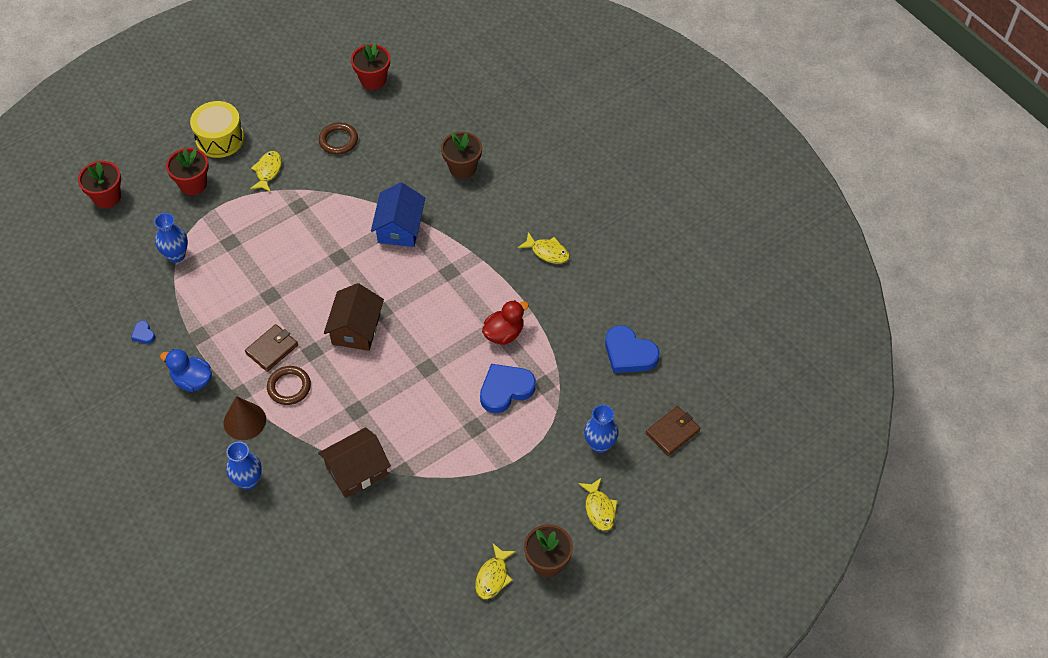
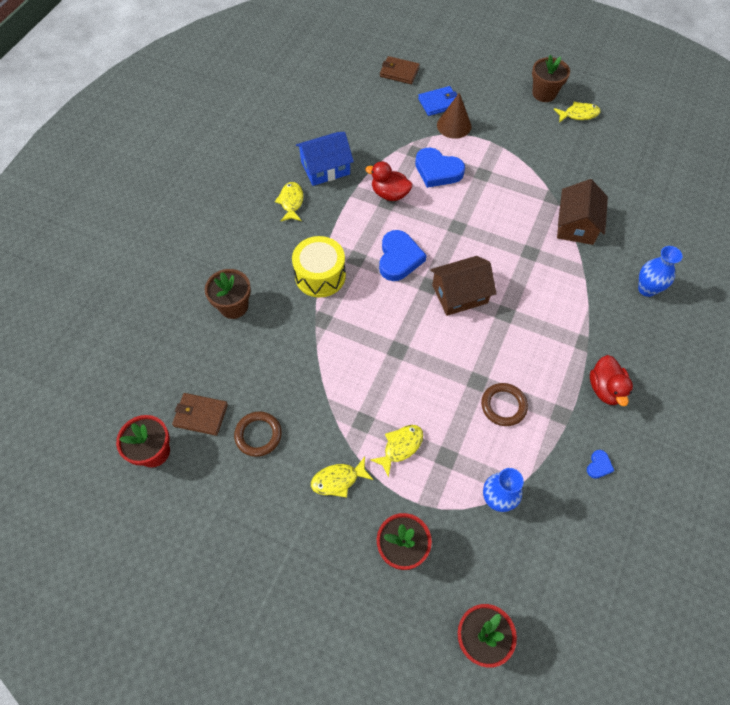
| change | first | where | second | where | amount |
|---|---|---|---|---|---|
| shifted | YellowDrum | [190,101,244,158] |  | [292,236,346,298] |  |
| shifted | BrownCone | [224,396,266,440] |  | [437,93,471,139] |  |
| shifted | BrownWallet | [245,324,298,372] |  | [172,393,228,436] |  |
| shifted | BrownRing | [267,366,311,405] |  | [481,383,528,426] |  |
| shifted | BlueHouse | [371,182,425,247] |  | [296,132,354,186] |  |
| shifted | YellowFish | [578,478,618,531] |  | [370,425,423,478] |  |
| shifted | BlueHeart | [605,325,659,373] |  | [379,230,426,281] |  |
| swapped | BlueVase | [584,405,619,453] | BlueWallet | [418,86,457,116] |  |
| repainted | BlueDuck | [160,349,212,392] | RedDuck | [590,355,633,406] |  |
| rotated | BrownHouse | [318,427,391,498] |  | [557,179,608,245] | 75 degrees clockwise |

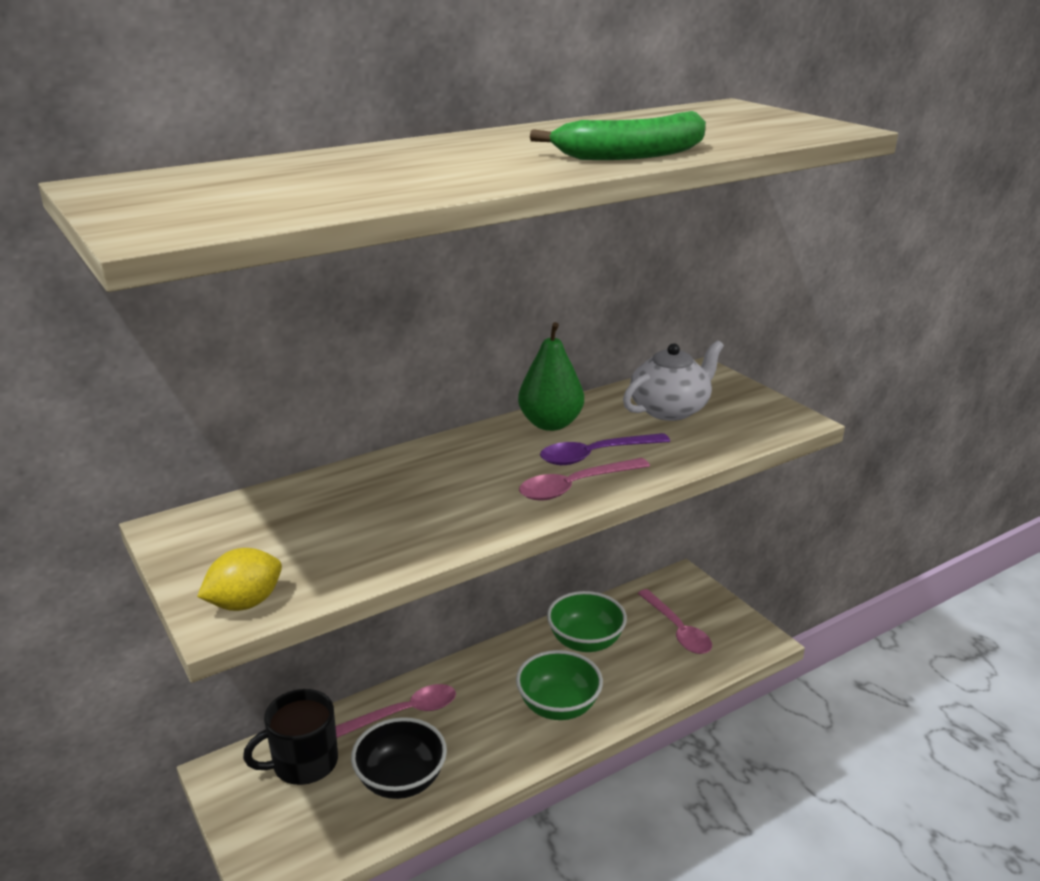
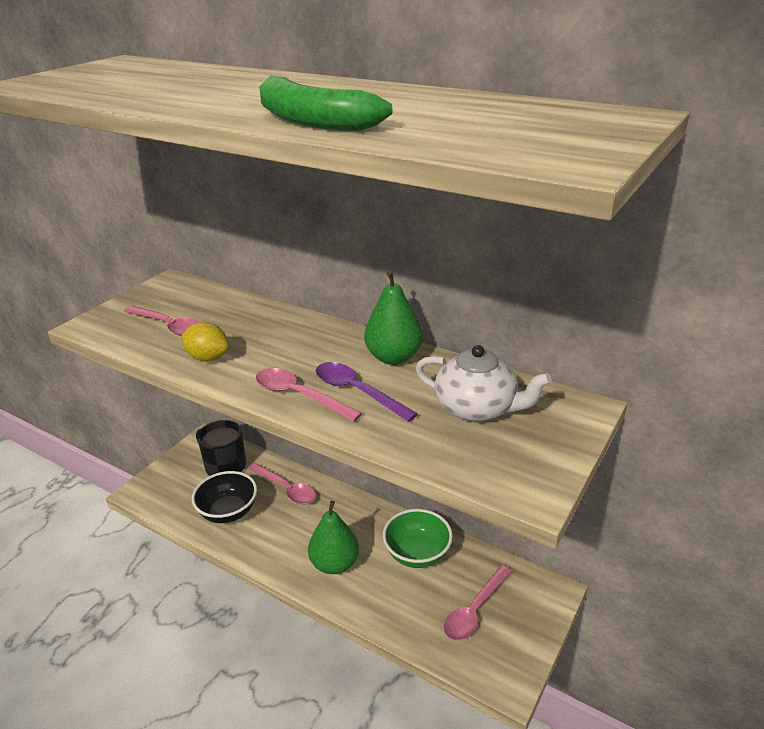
| change | first | where | second | where | amount |
|---|---|---|---|---|---|
| new |  |  | PinkSpoon | [124,305,200,336] |  |
| shifted | YellowLemon | [197,548,282,611] |  | [182,322,229,362] |  |
| swapped | GreenBowl | [516,650,603,720] | GreenPear | [308,501,359,574] |  |

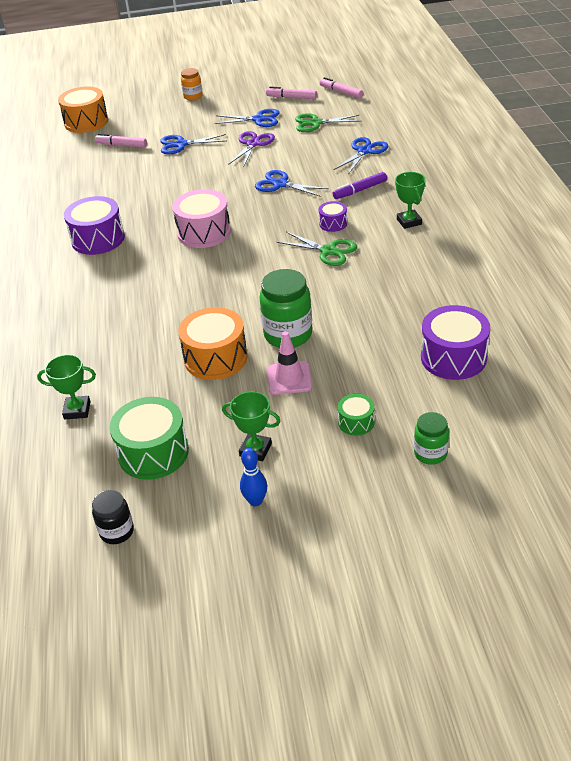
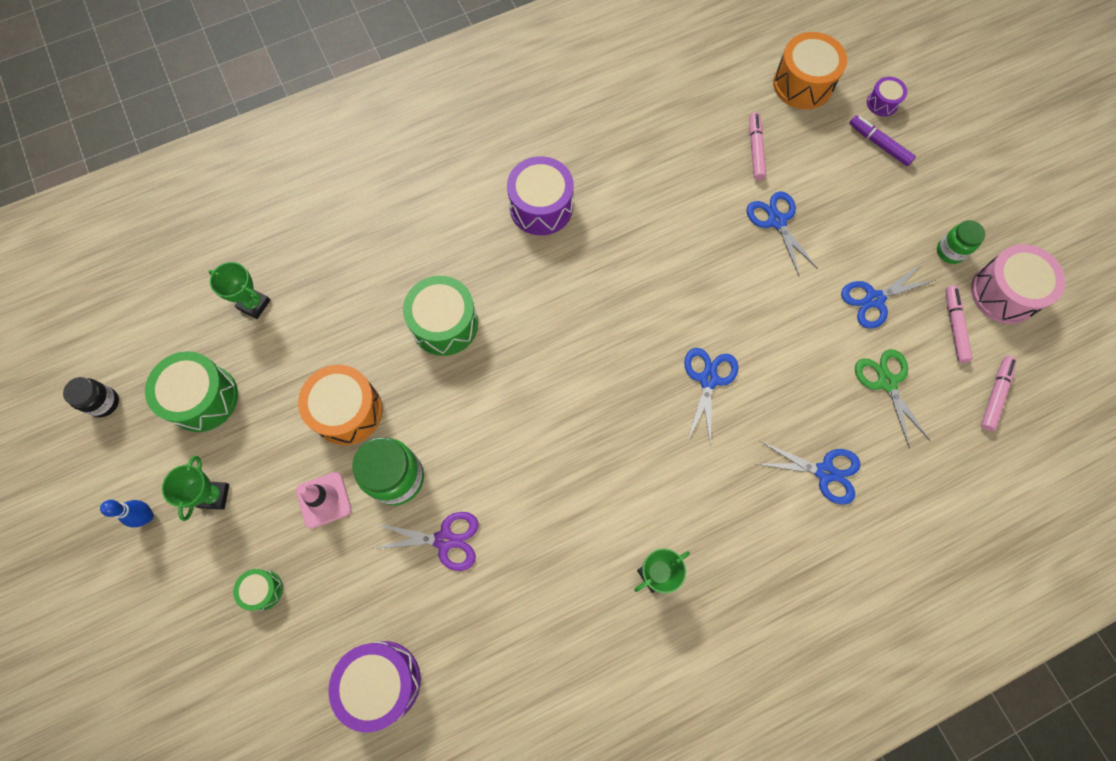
| change | first | where | second | where | amount |
|---|---|---|---|---|---|
| gone | OrangeJar | [181,68,203,100] |  |  |  |
| gone | GreenScissors | [277,232,357,266] |  |  |  |
| new |  |  | GreenDrum | [403,276,478,356] |  |
| shifted | PinkDrum | [172,189,231,248] |  | [971,244,1065,324] |  |
| shifted | PurpleScissors | [228,131,275,166] |  | [371,512,479,571] |  |
| shifted | PurpleDrum | [319,201,347,232] |  | [867,77,907,116] |  |
| shifted | PurpleMarker | [333,172,387,199] |  | [849,115,916,166] |  |
| shifted | GreenJar | [414,412,449,465] |  | [937,220,985,264] |  |
| rotated | GreenTrophy | [37,354,96,419] |  | [208,262,270,319] | 45 degrees counterclockwise |
| rotated | BlueScissors | [214,109,279,127] |  | [841,263,936,329] | 75 degrees clockwise |

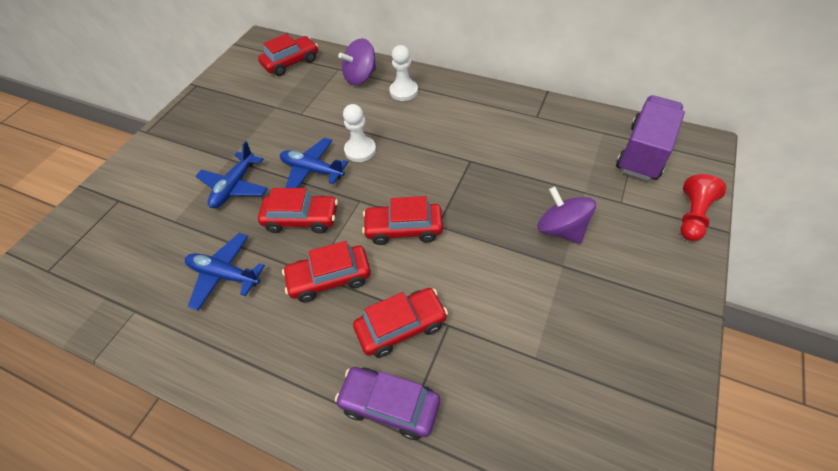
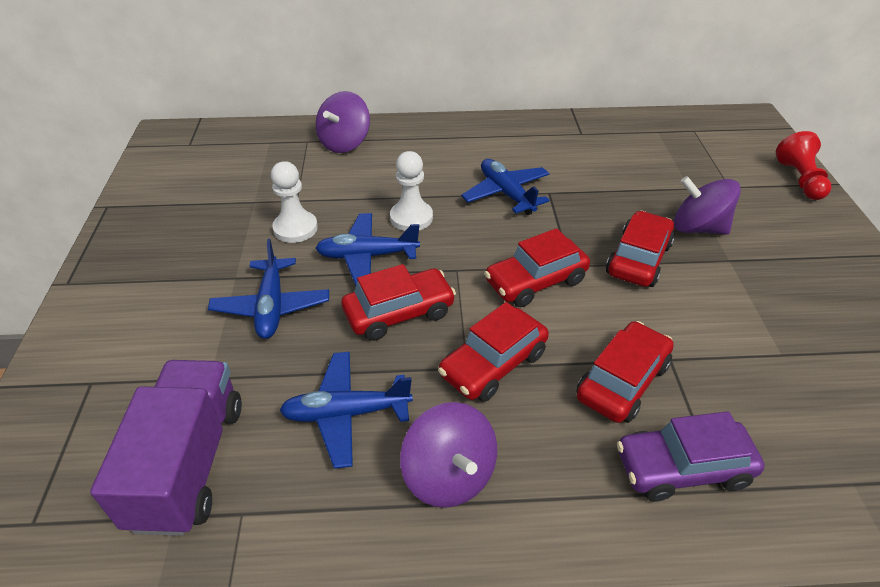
| change | first | where | second | where | amount |
|---|---|---|---|---|---|
| new |  |  | PurpleSpinningTop | [400,402,497,508] |  |
| new |  |  | BluePlane | [461,159,550,215] |  |
| shifted | RedCar | [258,34,318,76] |  | [606,211,675,287] |  |
| shifted | WhitePawn | [389,45,418,101] |  | [271,161,318,243] |  |
| shifted | PurpleTruck | [616,95,685,181] |  | [90,360,242,536] |  |

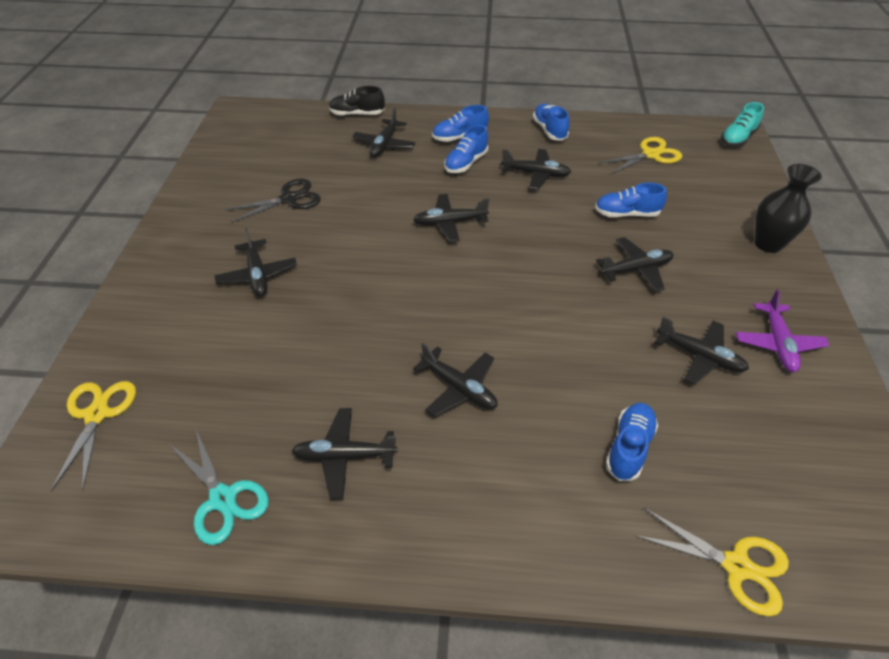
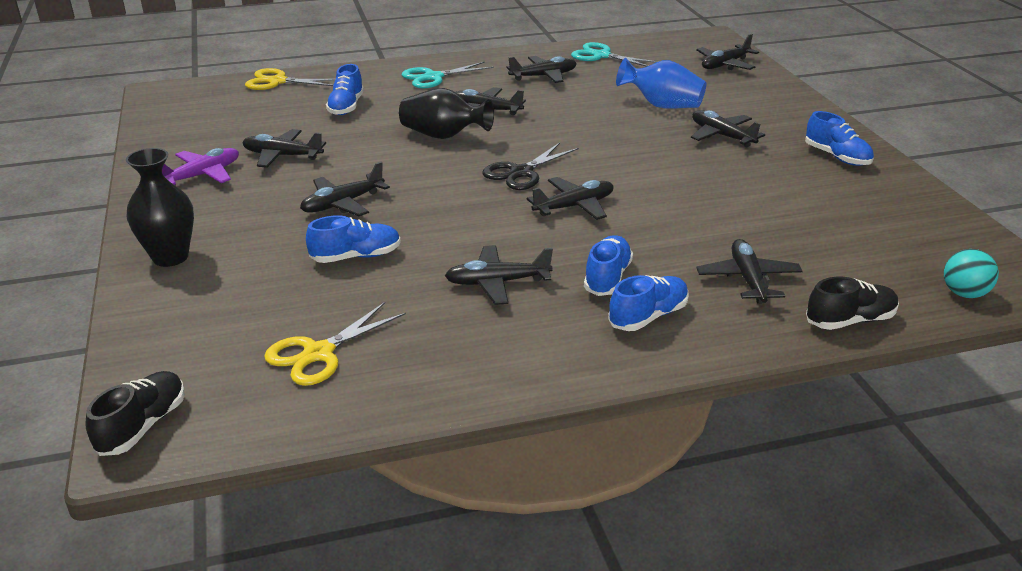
| change | first | where | second | where | amount |
|---|---|---|---|---|---|
| new |  |  | BlackVase | [399,88,494,139] |  |
| new |  |  | TurquoiseScissors | [402,61,494,88] |  |
| new |  |  | BlueVase | [616,58,707,108] |  |
| new |  |  | TurquoiseBall | [944,249,999,298] |  |
| shifted | BlackScissors | [225,179,321,223] |  | [482,143,579,190] |  |
| shifted | BlueShoe | [533,104,570,141] |  | [805,111,874,166] |  |
| swapped | YellowScissors | [50,381,136,491] | BlackPlane | [696,34,759,70] |  |
| repainted | TurquoiseShoe | [721,102,764,147] | BlackShoe | [86,371,185,456] |  |
| rotated | PurplePlane | [736,289,829,372] |  | [162,148,239,185] | 60 degrees clockwise |

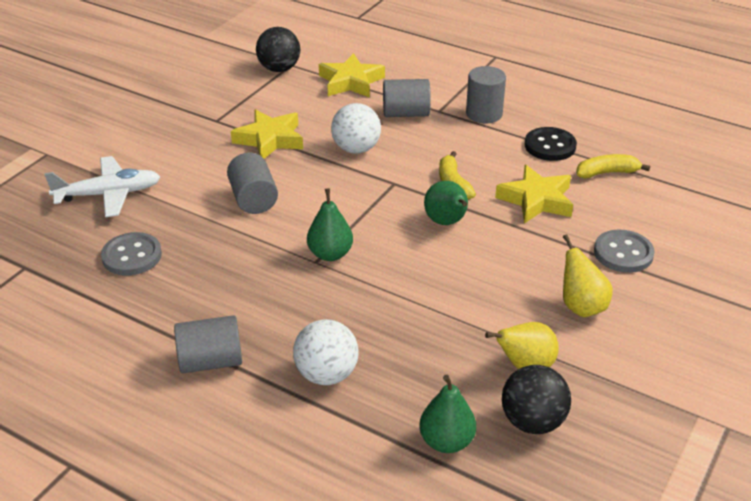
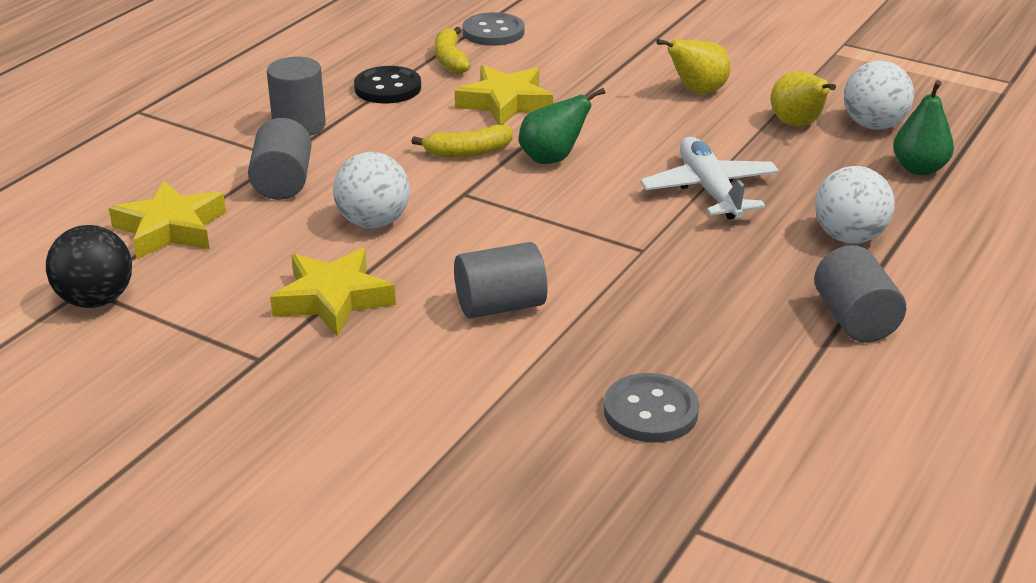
| change | first | where | second | where | amount |
|---|---|---|---|---|---|
| gone | GreenPear | [307,188,353,261] |  |  |  |
| shifted | WhitePlane | [44,156,160,217] |  | [640,137,779,219] |  |
| shifted | GreyButton | [594,229,655,273] |  | [462,12,525,46] |  |
| repainted | BlackBall | [502,365,571,434] | WhiteBall | [844,61,914,130] |  |

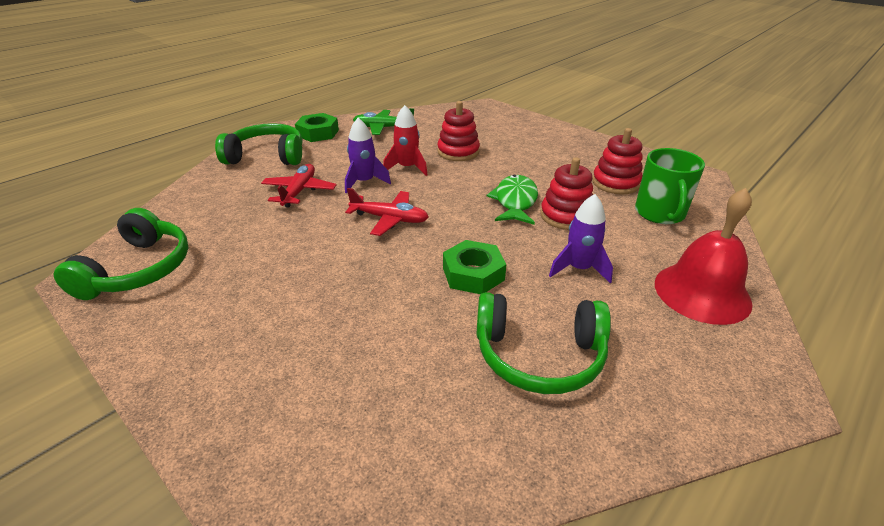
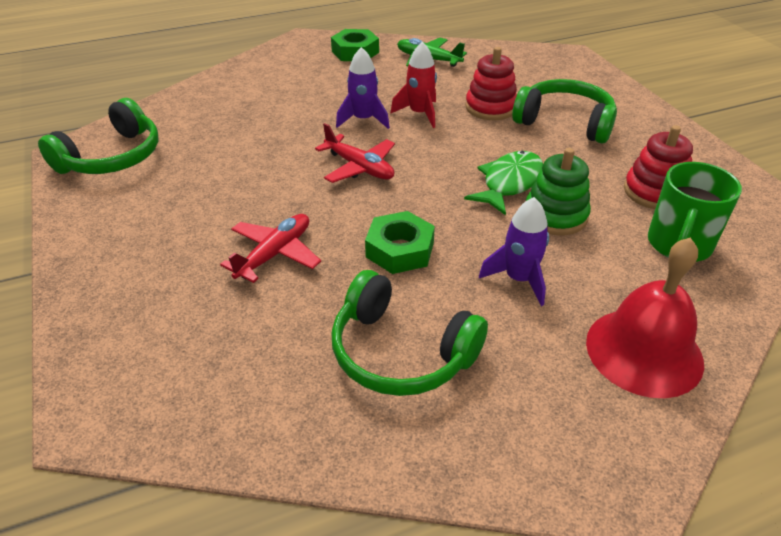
| change | first | where | second | where | amount |
|---|---|---|---|---|---|
| shifted | GreenHeadphones | [215,123,302,165] |  | [512,79,617,143] |  |
| shifted | RedPlane | [261,164,336,207] |  | [220,214,321,283] |  |
| repainted | RedStackingToy | [540,157,593,230] | GreenStackingToy | [525,148,591,235] |  |

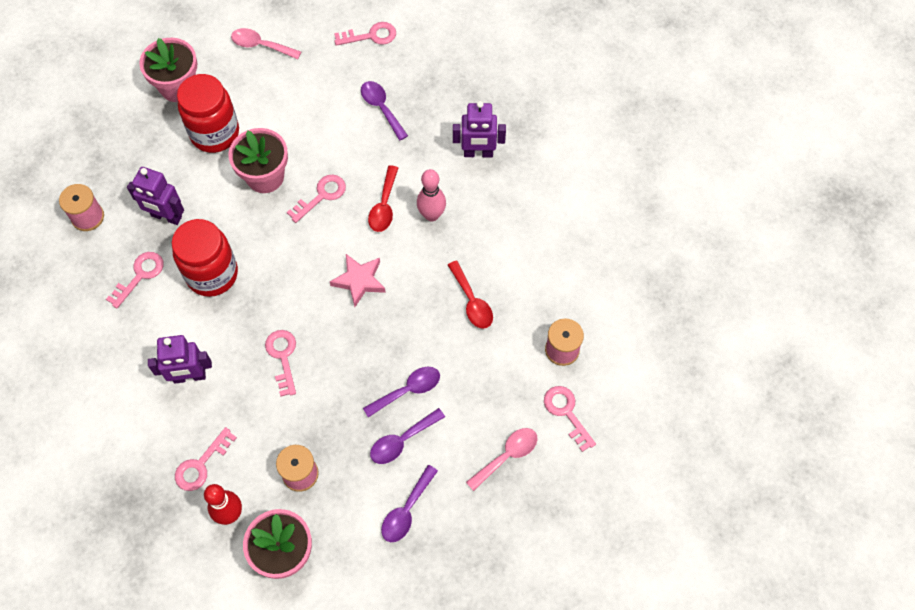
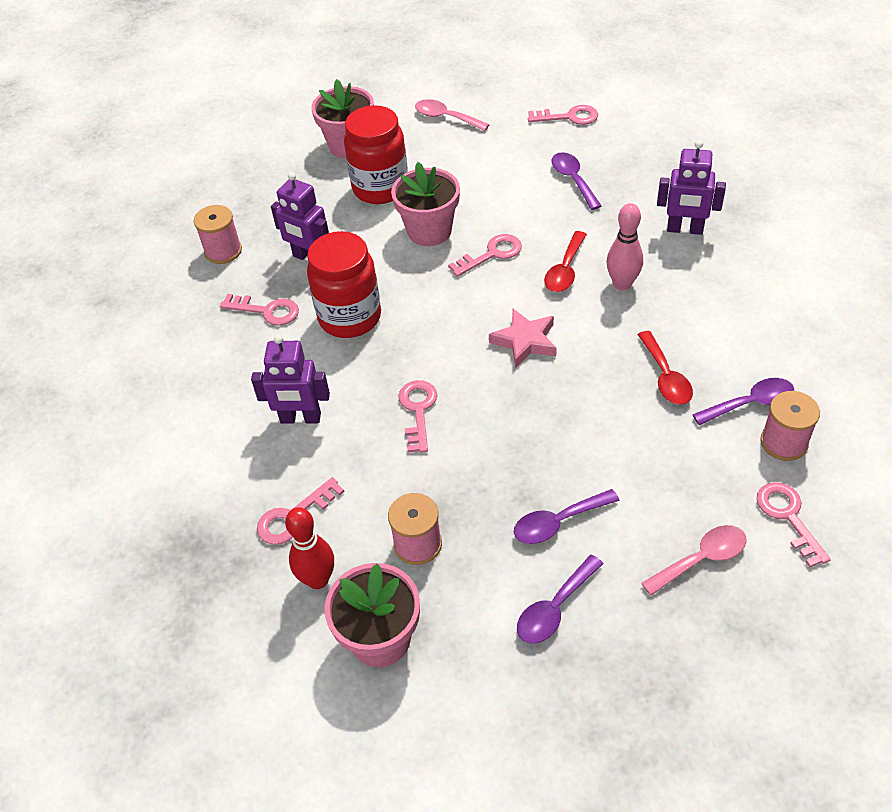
| change | first | where | second | where | amount |
|---|---|---|---|---|---|
| shifted | PurpleSpoon | [363,367,440,418] |  | [692,378,794,425] |  |
| rotated | PinkKey | [106,252,164,308] |  | [220,294,299,326] | 60 degrees clockwise |

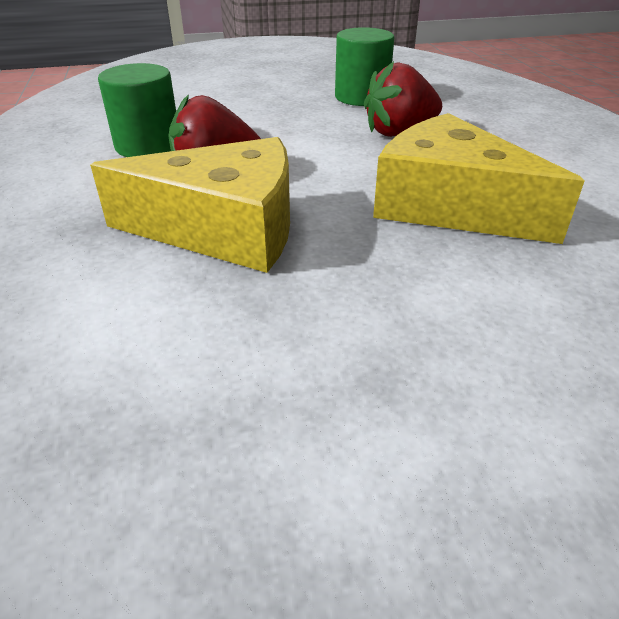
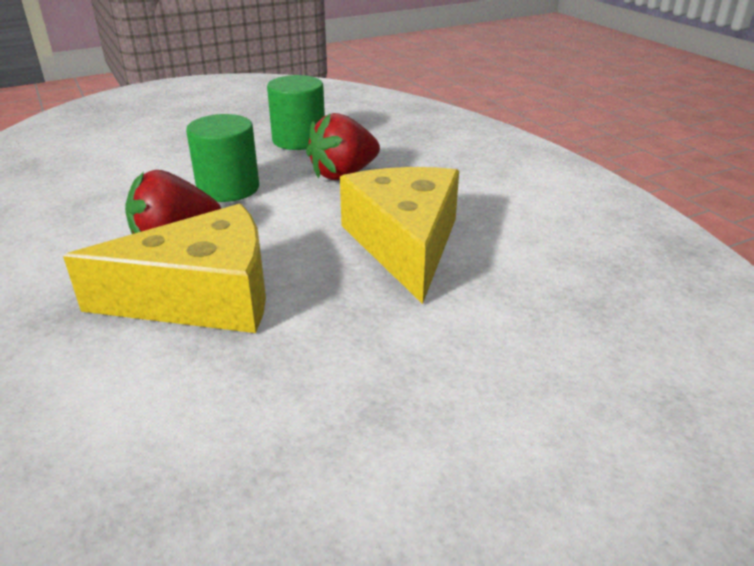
| change | first | where | second | where | amount |
|---|---|---|---|---|---|
| shifted | GreenCylinder | [98,63,176,157] |  | [186,114,259,202] |  |
| rotated | YellowCheese | [373,113,585,244] |  | [340,167,459,304] | 60 degrees clockwise |

